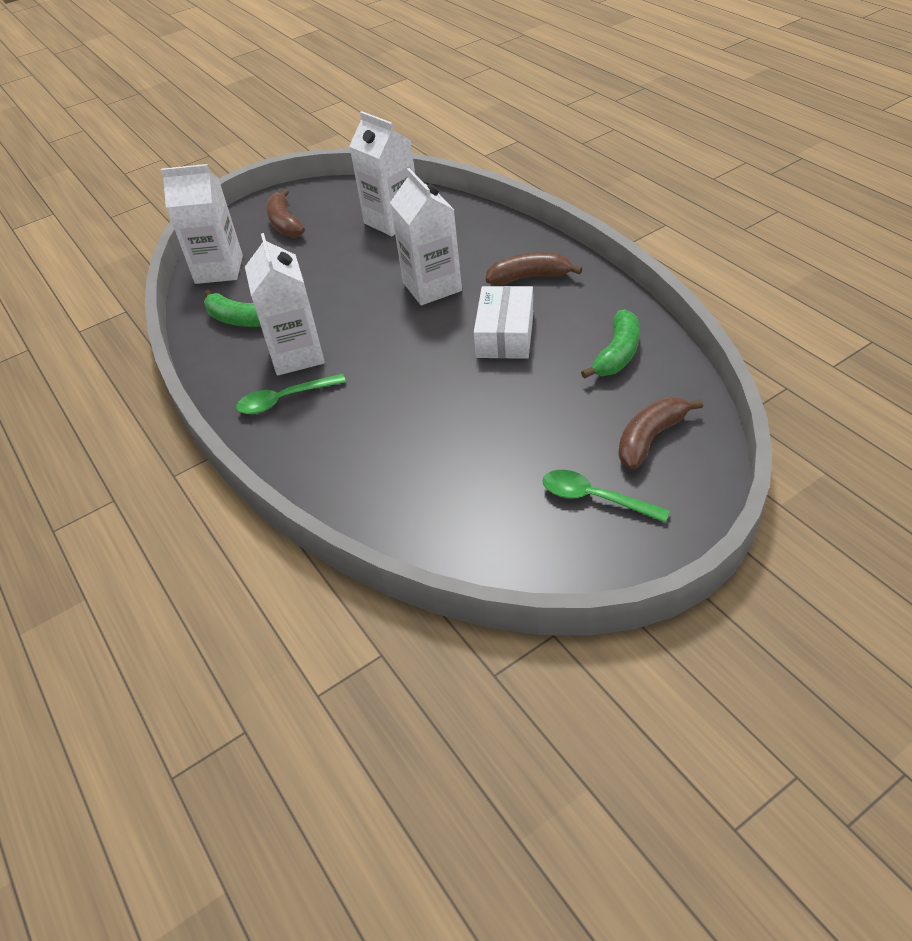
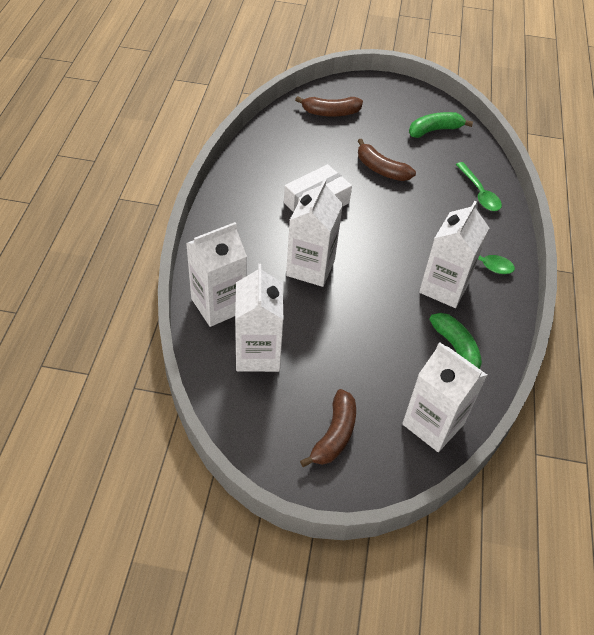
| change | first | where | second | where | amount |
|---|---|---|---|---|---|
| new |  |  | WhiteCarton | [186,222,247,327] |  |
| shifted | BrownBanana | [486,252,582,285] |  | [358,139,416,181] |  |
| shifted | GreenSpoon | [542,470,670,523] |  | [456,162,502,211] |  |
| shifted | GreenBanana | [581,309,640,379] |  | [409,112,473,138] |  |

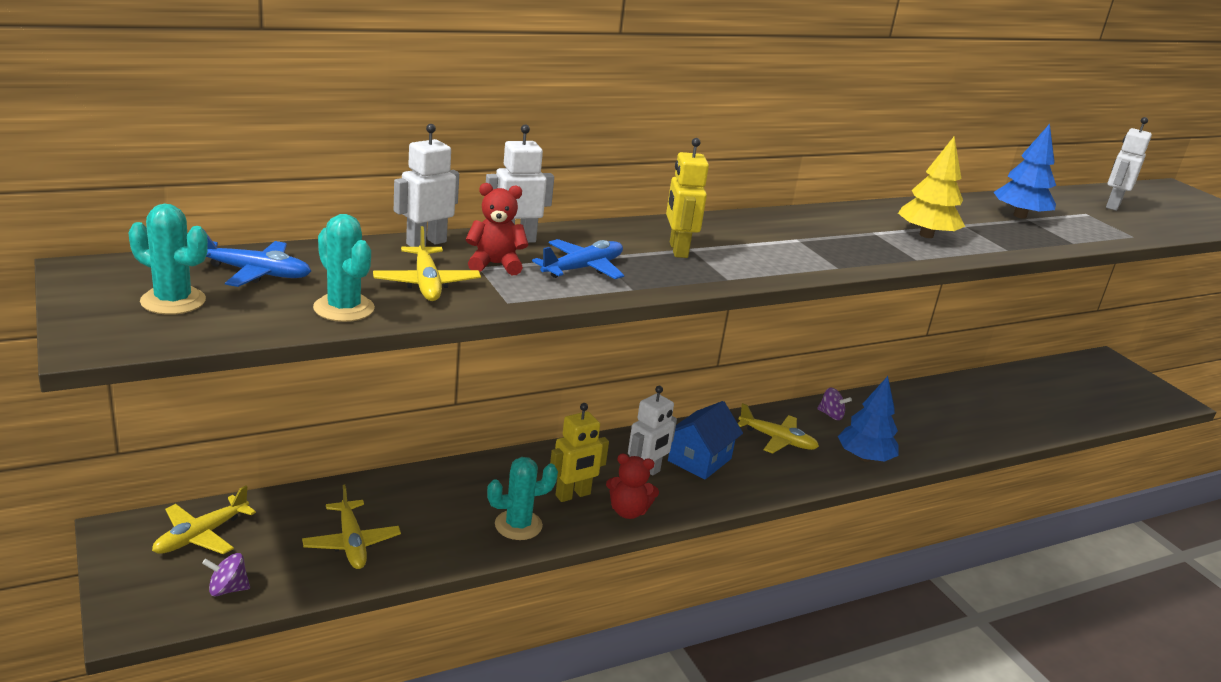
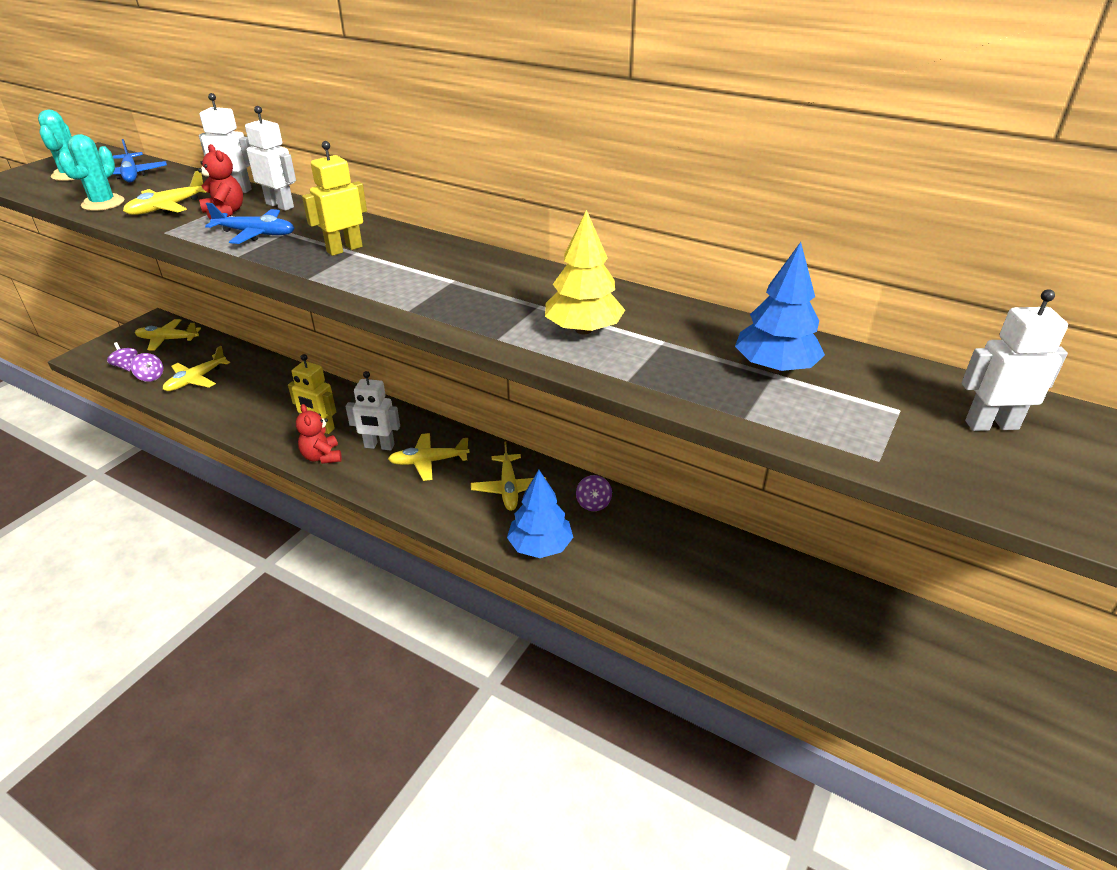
| change | first | where | second | where | amount |
|---|---|---|---|---|---|
| gone | TurquoiseCactus | [487,457,558,540] |  |  |  |
| new |  |  | PurpleSpinningTop | [131,353,163,382] |  |
| swapped | BlueHouse | [668,401,743,480] | YellowPlane | [388,433,470,481] |  |

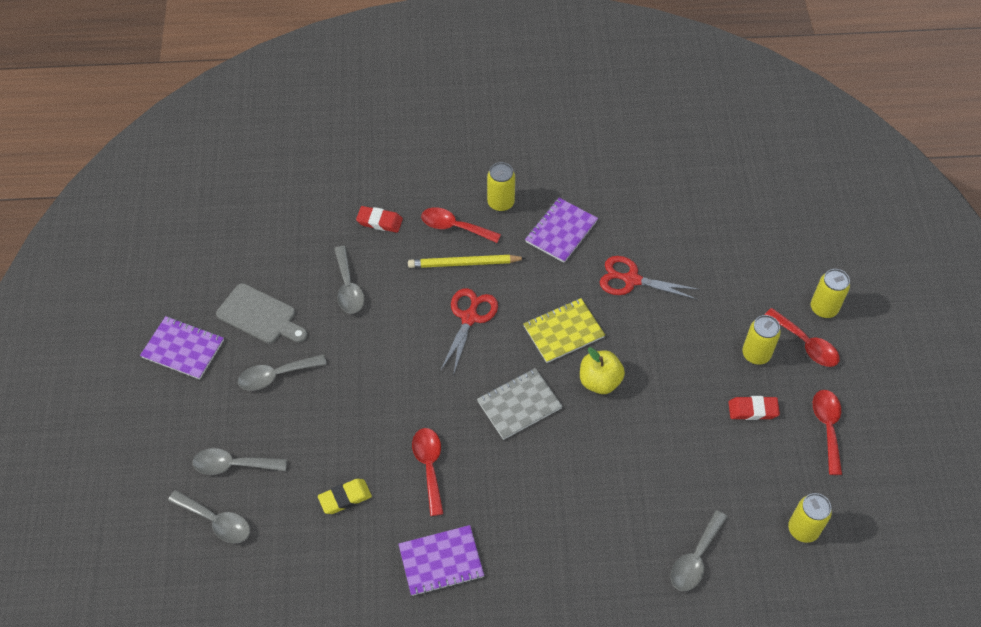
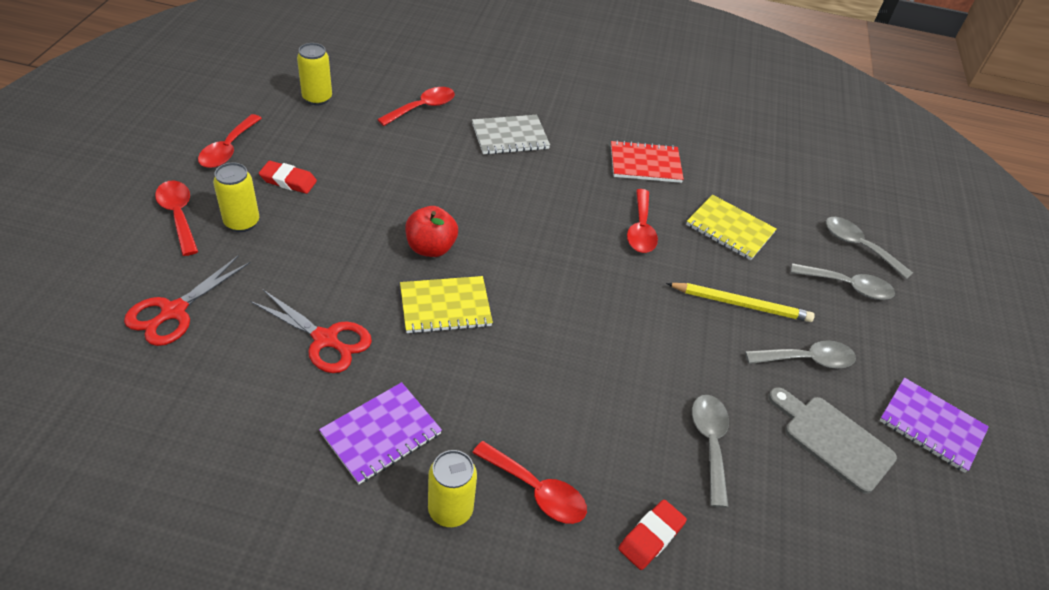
| change | first | where | second | where | amount |
|---|---|---|---|---|---|
| gone | YellowCan | [811,269,850,318] |  |  |  |
| shifted | YellowPencil | [408,255,526,268] |  | [666,283,815,322] |  |
| shifted | RedScissors | [440,288,498,376] |  | [124,255,251,346] |  |
| shifted | GreyNotebook | [477,368,563,440] |  | [472,115,550,155] |  |
| swapped | YellowEraser | [318,479,372,514] | YellowNotebook | [686,195,776,260] |  |
| repainted | PurpleNotebook | [399,525,484,596] | RedNotebook | [611,140,684,183] |  |
| repainted | YellowApple | [580,347,625,394] | RedApple | [405,206,458,257] |  |
| repainted | GreySpoon | [670,510,727,591] | RedSpoon | [377,87,455,126] |  |
| rotated | RedEraser | [356,206,403,233] |  | [618,499,687,570] | 75 degrees counterclockwise |

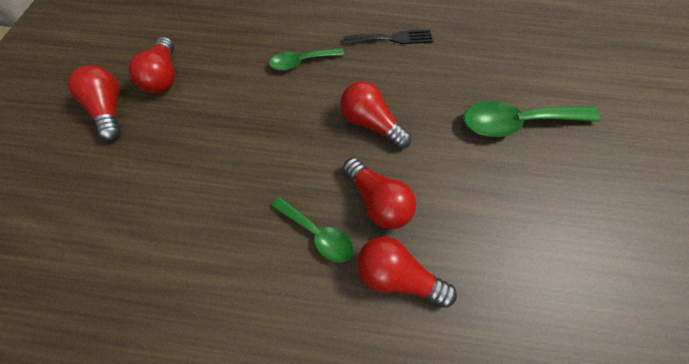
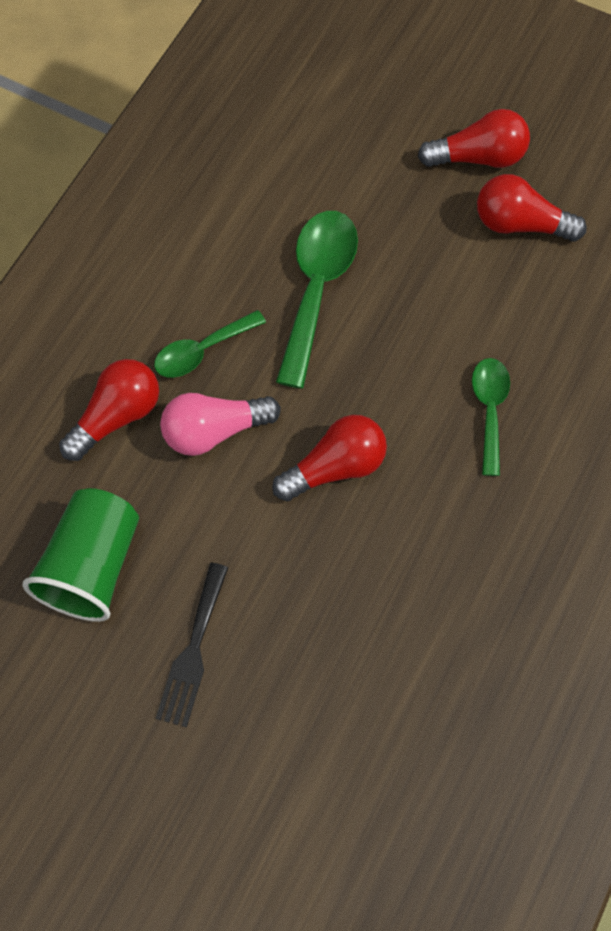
| change | first | where | second | where | amount |
|---|---|---|---|---|---|
| new |  |  | GreenCup | [23,488,139,622] |  |
| shifted | BlackFork | [343,29,433,44] |  | [156,563,228,727] |  |
| shifted | GreenSpoon | [463,101,600,137] |  | [276,211,358,389] |  |
| repainted | RedLightBulb | [343,157,416,229] | PinkLightBulb | [160,393,281,456] |  |

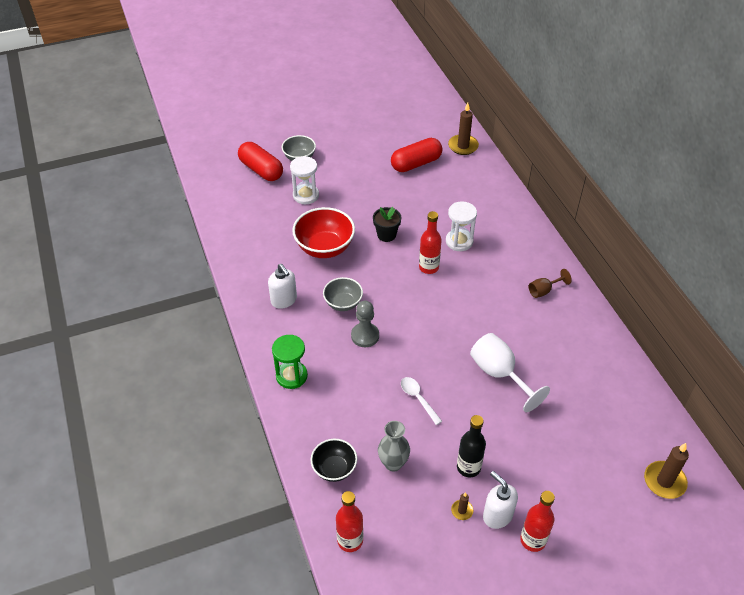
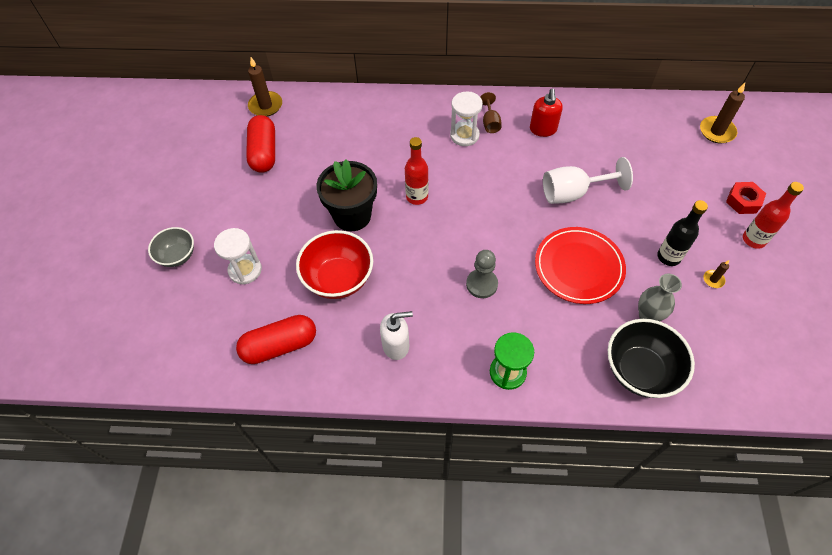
| change | first | where | second | where | amount |
|---|---|---|---|---|---|
| gone | GreyBowl | [323,277,363,311] |  |  |  |
| gone | RedBottle | [336,491,363,552] |  |  |  |
| gone | WhiteSoapDispenser | [483,471,518,529] |  |  |  |
| new |  |  | RedSoapDispenser | [530,89,563,137] |  |
| new |  |  | RedNut | [726,182,766,214] |  |
| shifted | RedCapsule | [238,142,283,181] |  | [236,315,316,364] |  |
| shifted | WhiteHourglass | [446,201,477,251] |  | [450,92,483,146] |  |
| swapped | WhiteSpoon | [401,377,442,425] | RedPlate | [535,227,626,304] |  |
| scaled | BlackBowl | [311,439,357,482] |  | [608,319,695,398] | x1.64 |
| scaled | BlackFlowerPot | [373,207,401,242] |  | [316,159,377,232] | x1.74 |

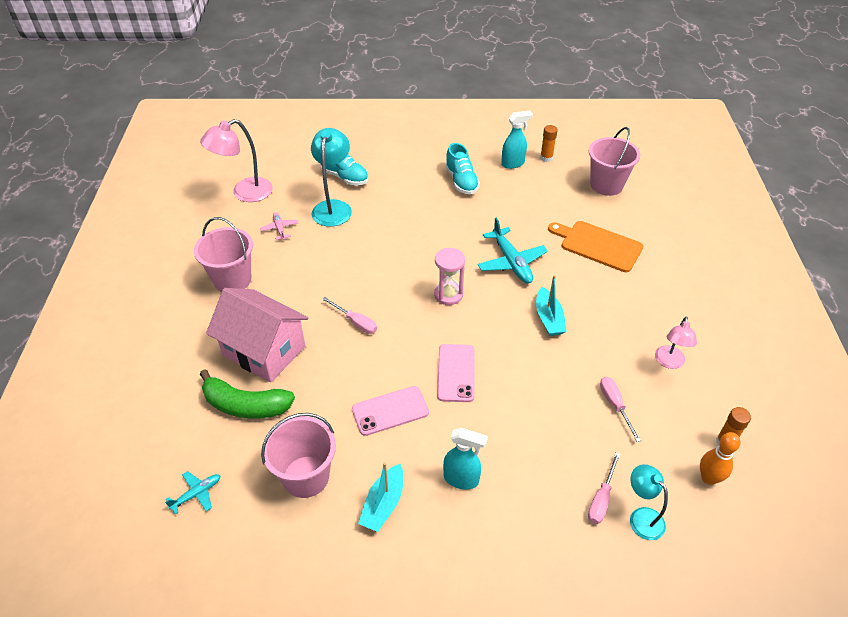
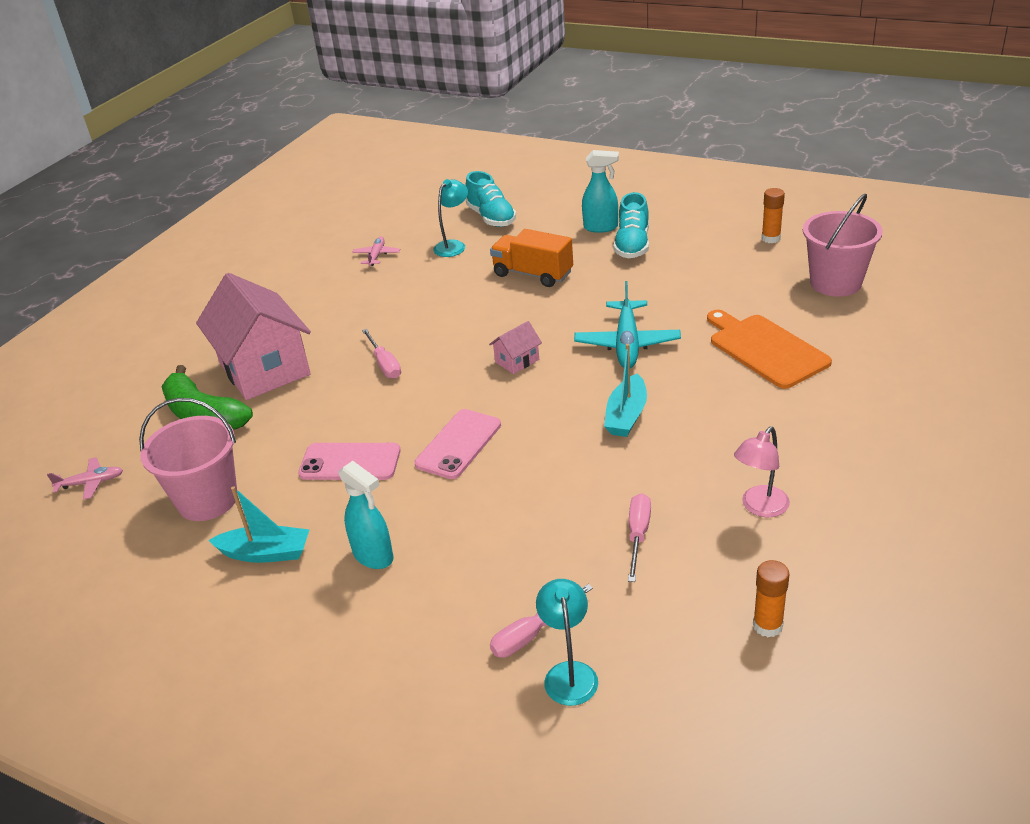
| change | first | where | second | where | amount |
|---|---|---|---|---|---|
| gone | PinkBucket | [194,217,253,292] |  |  |  |
| gone | PinkLamp | [200,119,273,202] |  |  |  |
| gone | OrangeBowlingPin | [700,432,740,485] |  |  |  |
| new |  |  | OrangeTruck | [490,229,573,287] |  |
| shifted | TurquoiseSprayBottle | [501,111,533,169] |  | [582,150,619,233] |  |
| swapped | PinkHourglass | [434,248,465,305] | PinkHouse | [489,321,542,374] |  |
| repainted | TurquoisePlane | [165,471,221,514] | PinkPlane | [47,457,123,500] |  |
| rotated | TurquoiseBoat | [358,462,404,532] |  | [208,486,310,563] | 135 degrees counterclockwise |
| scaled | TurquoiseLamp | [311,128,352,227] |  | [433,179,468,257] | x0.61 |

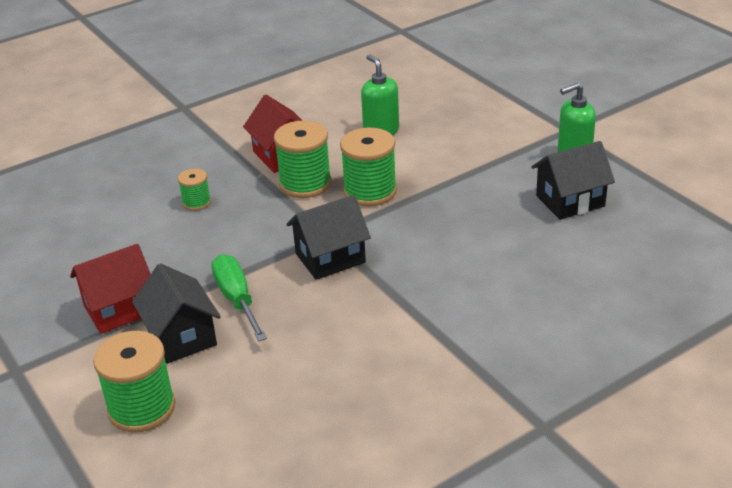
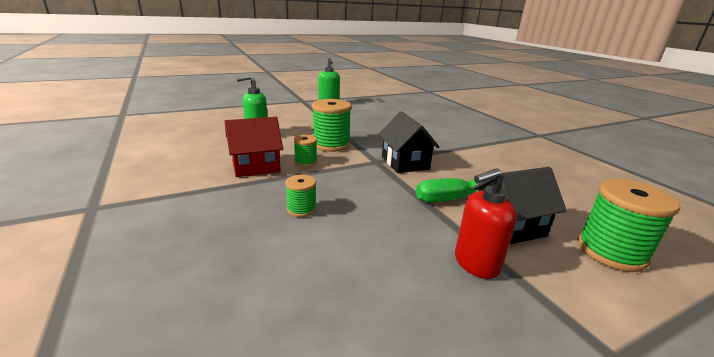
| change | first | where | second | where | amount |
|---|---|---|---|---|---|
| gone | BlackHouse | [531,141,615,220] |  |  |  |
| swapped | RedHouse | [70,244,151,334] | RedSoapDispenser | [455,168,517,279] |  |
| scaled | GreenSpool | [274,120,331,198] |  | [294,135,317,167] | x0.54 |

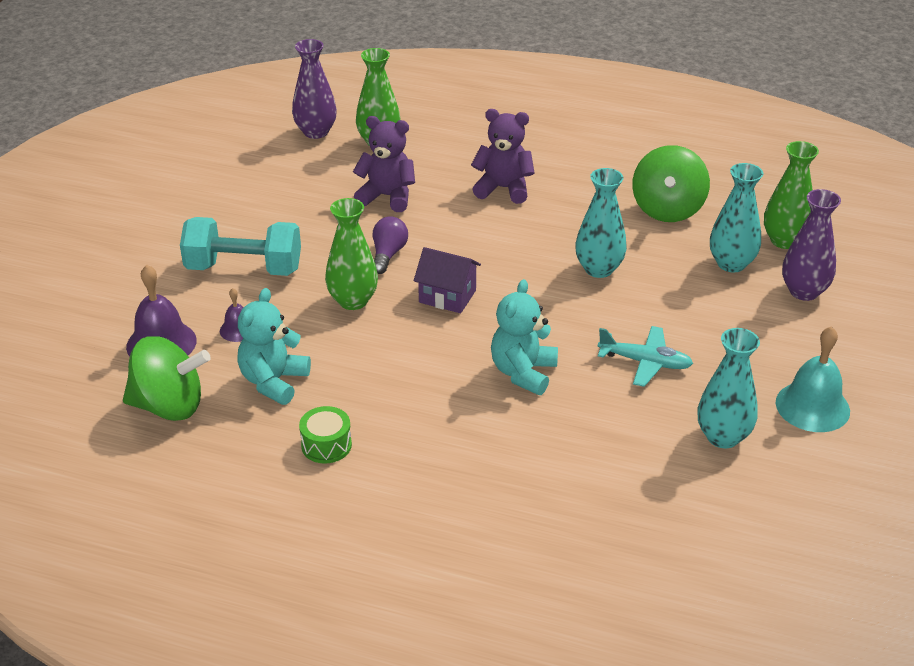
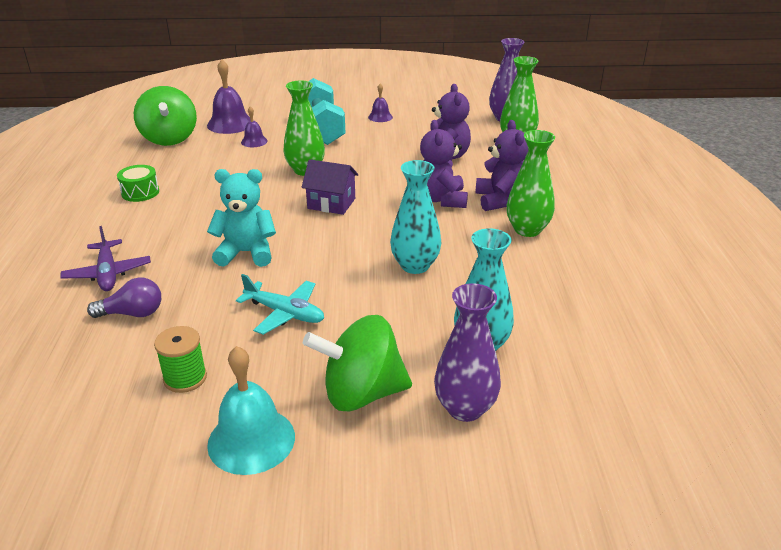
| change | first | where | second | where | amount |
|---|---|---|---|---|---|
| gone | TurquoiseTeddyBear | [237,288,311,405] |  |  |  |
| new |  |  | PurplePlane | [60,226,151,291] |  |
| new |  |  | PurpleBell | [368,84,393,122] |  |
| new |  |  | PurpleTeddyBear | [420,120,468,208] |  |
| shifted | PurpleLightBulb | [373,216,408,274] |  | [87,277,161,318] |  |
| shifted | GreenSpinningTop | [632,145,710,222] |  | [303,315,412,411] |  |
| shifted | GreenVase | [764,141,819,249] |  | [507,130,555,237] |  |
| swapped | TurquoiseVase | [698,328,760,448] | GreenSpool | [154,326,207,393] |  |
| rotated | PurpleHouse | [414,247,481,313] |  | [302,159,358,215] | 75 degrees counterclockwise |
| rotated | TurquoisePlane | [598,326,693,387] |  | [236,274,324,335] | 60 degrees counterclockwise |

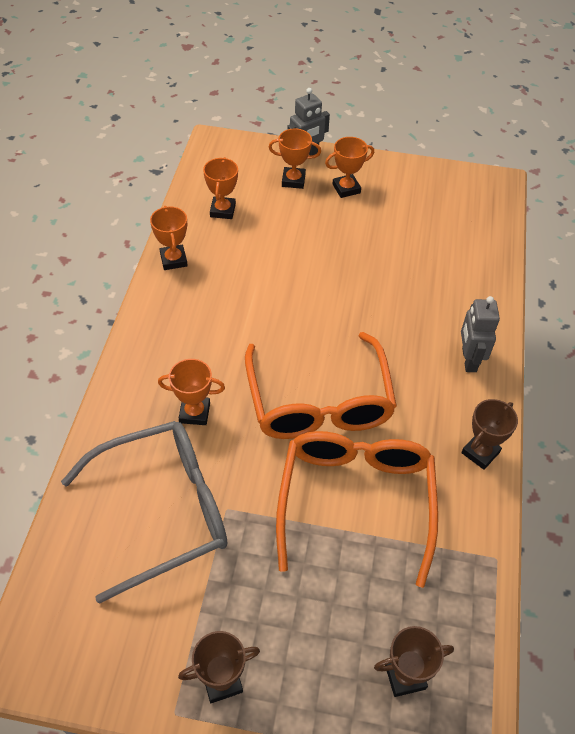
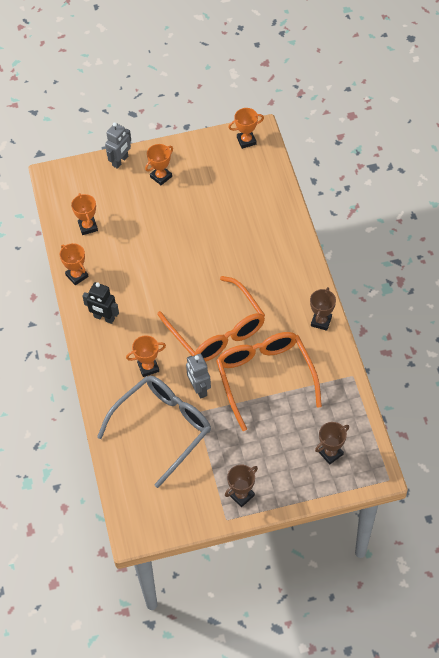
| change | first | where | second | where | amount |
|---|---|---|---|---|---|
| new |  |  | BlackRobot | [82,282,119,324] |  |
| shifted | OrangeTrophy | [268,129,321,189] |  | [228,108,264,149] |  |
| shifted | GreyRobot | [461,296,500,372] |  | [186,354,211,399] |  |

